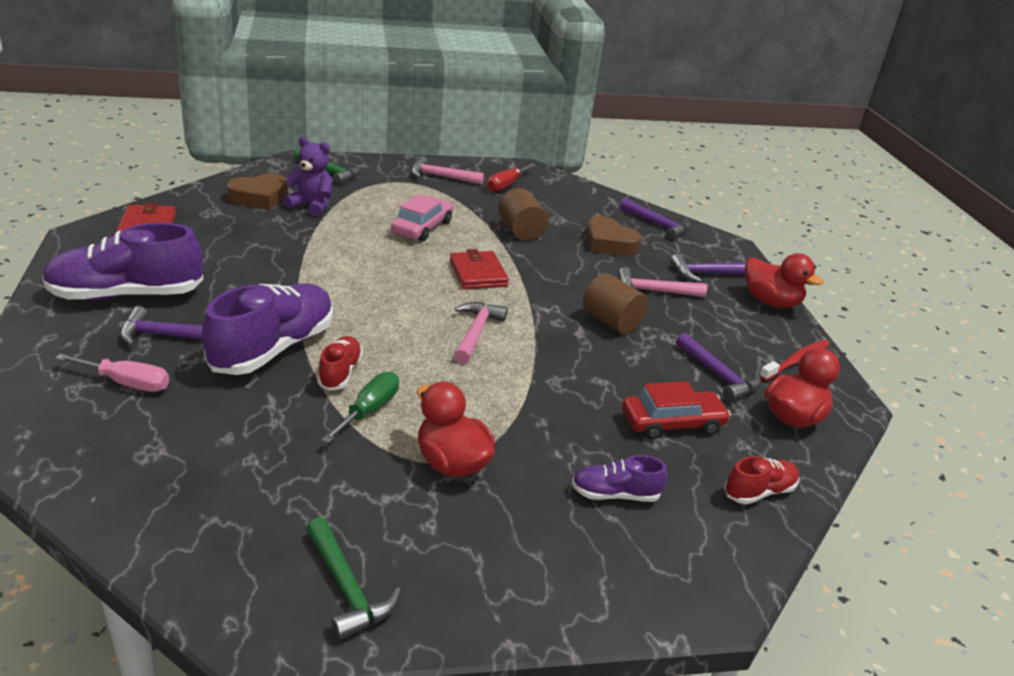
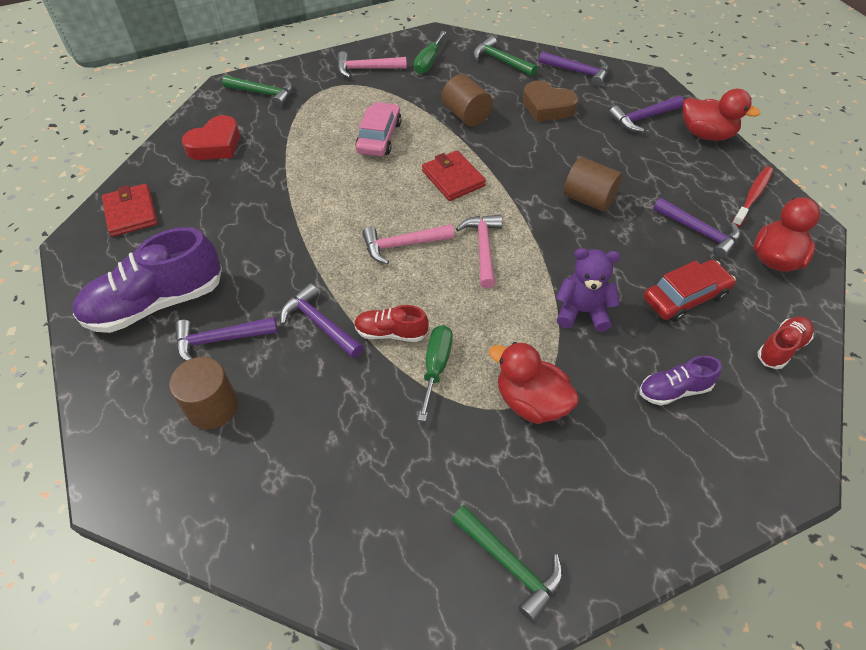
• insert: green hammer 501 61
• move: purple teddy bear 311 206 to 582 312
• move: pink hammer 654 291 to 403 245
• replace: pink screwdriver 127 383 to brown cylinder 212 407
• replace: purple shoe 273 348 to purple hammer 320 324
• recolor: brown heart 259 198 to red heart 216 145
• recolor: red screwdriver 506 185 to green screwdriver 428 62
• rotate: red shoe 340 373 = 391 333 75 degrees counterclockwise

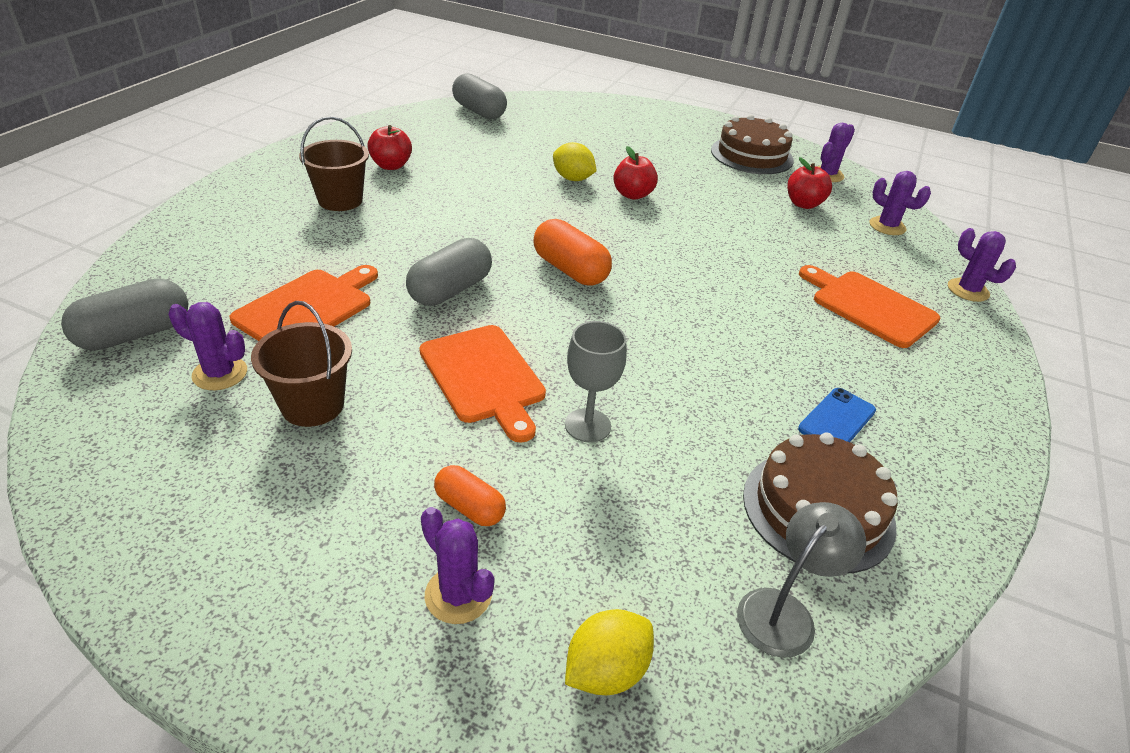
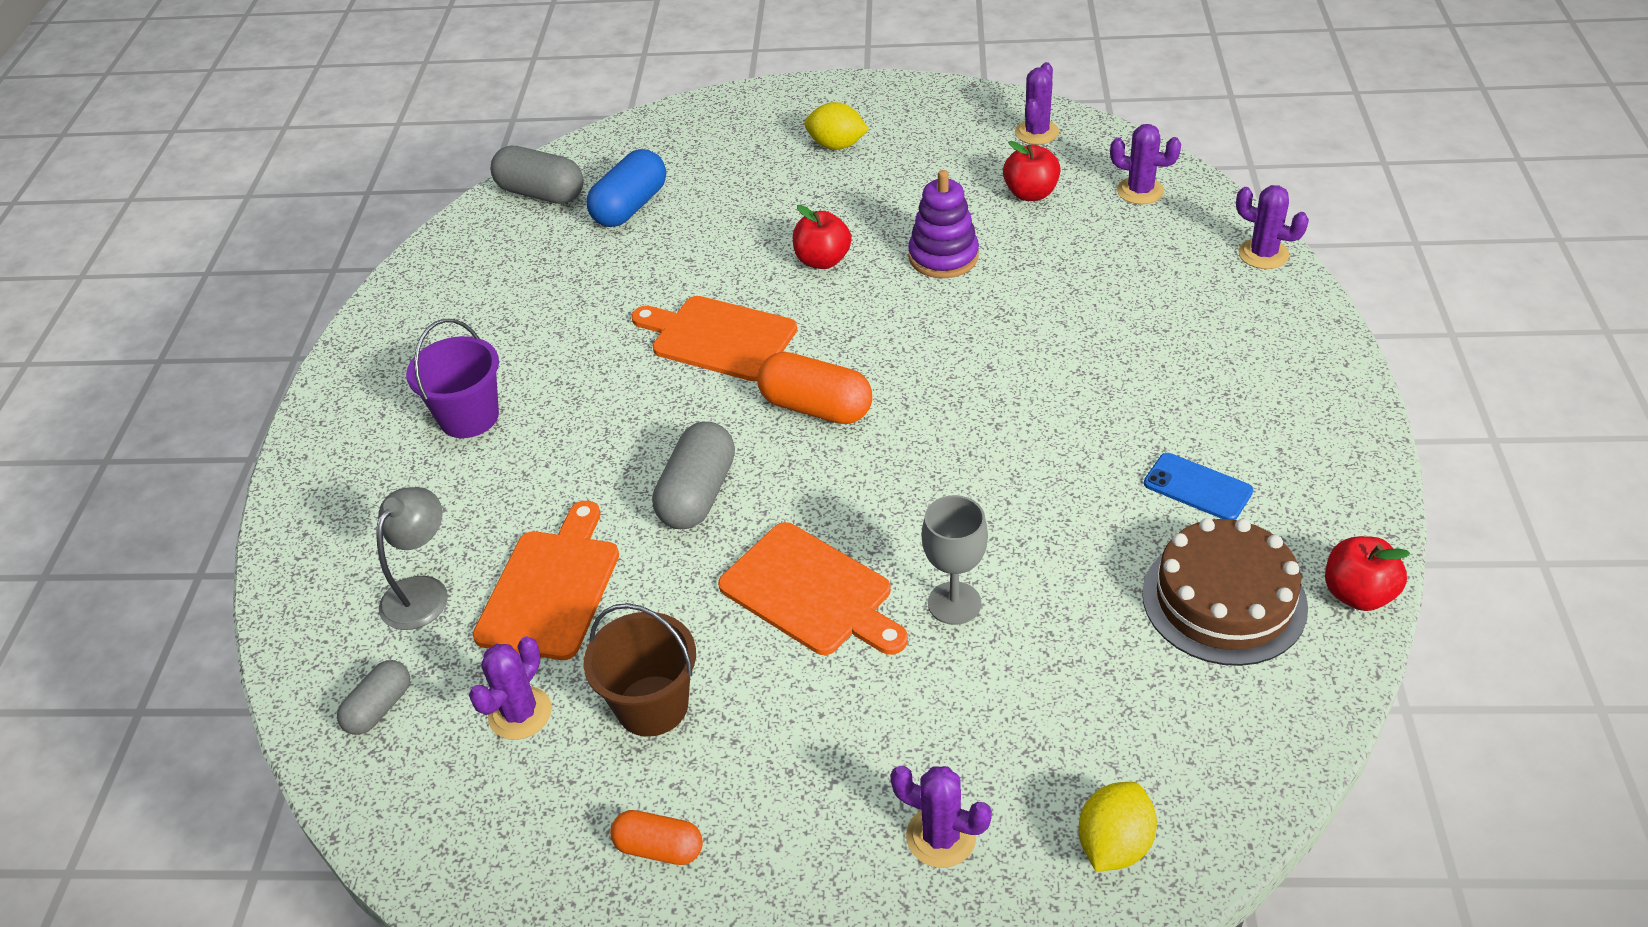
• delete: brown cake 751 155
• insert: blue capsule 630 207
• insert: purple stacking toy 943 257
• move: red apple 391 166 to 1357 594
• move: orange capsule 470 507 to 659 848
• move: yellow lemon 572 179 to 836 145
• move: grey lamp 784 611 to 422 591
• move: orange cutting board 869 306 to 718 337
• recolor: brown bucket 340 200 to purple bucket 469 417
• rotate: purple cactus 220 373 = 520 713 60 degrees counterclockwise
• rotate: blue phone 837 420 = 1197 487 75 degrees counterclockwise
• resize: grey capsule 135 334 = 379 708 x0.60

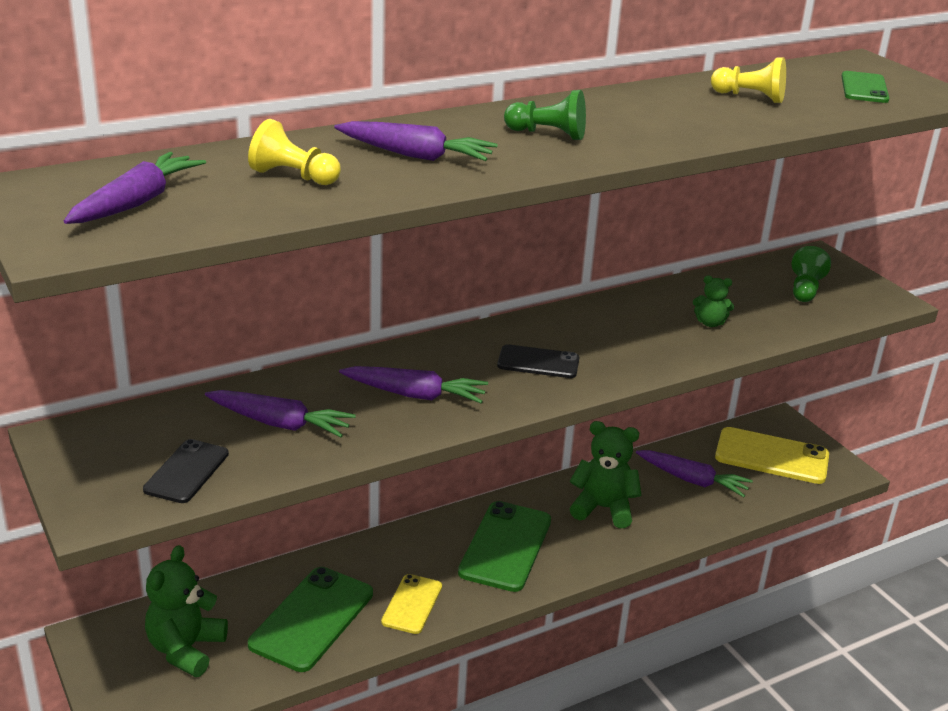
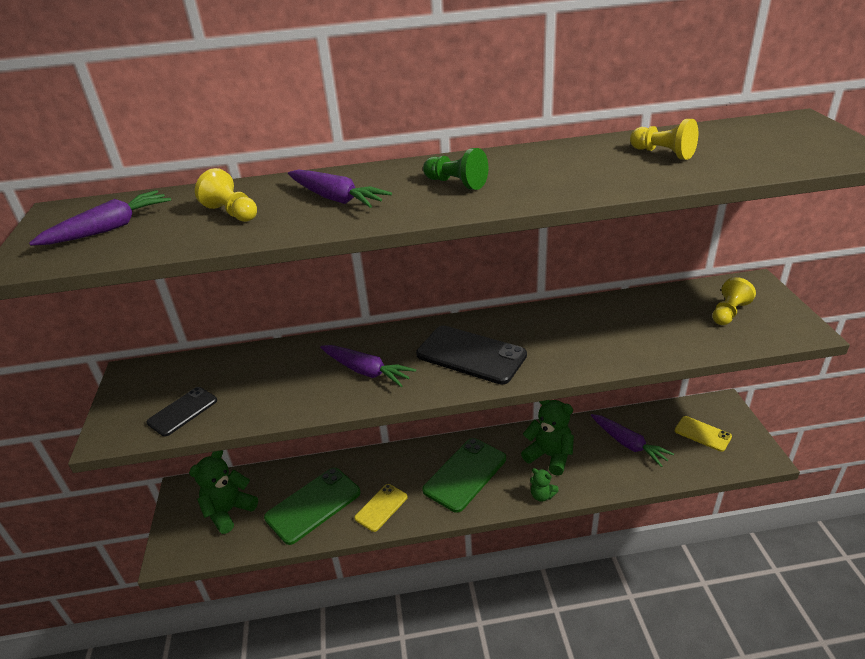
• delete: purple carrot 279 423
• delete: green phone 864 88
• move: green teddy bear 710 323 to 542 495
• recolor: green pawn 805 289 to yellow pawn 728 313
• resize: black phone 538 362 = 471 355 x1.70
• resize: yellow phone 771 456 = 702 434 x0.59

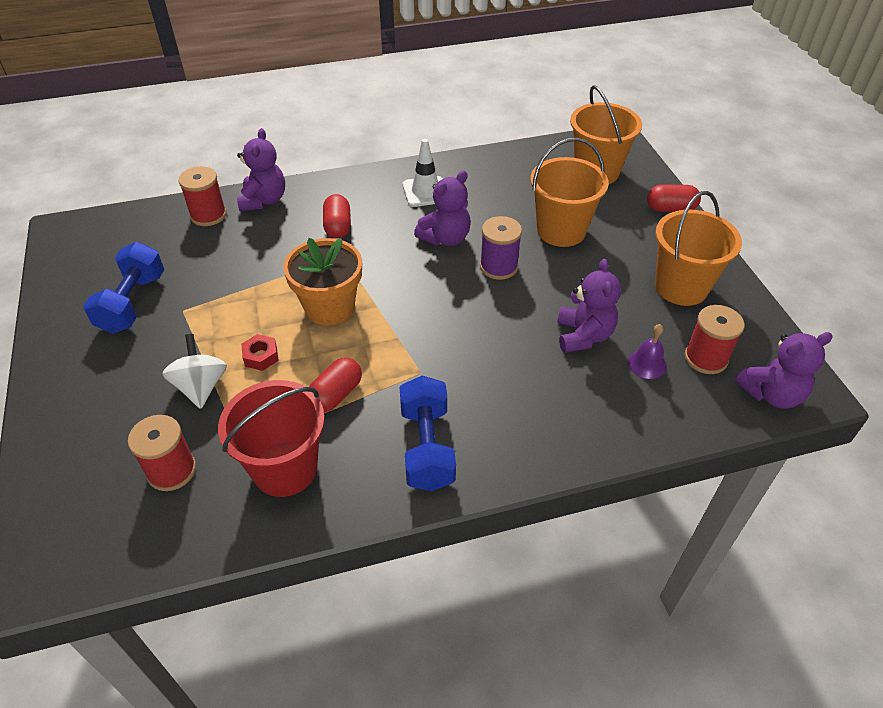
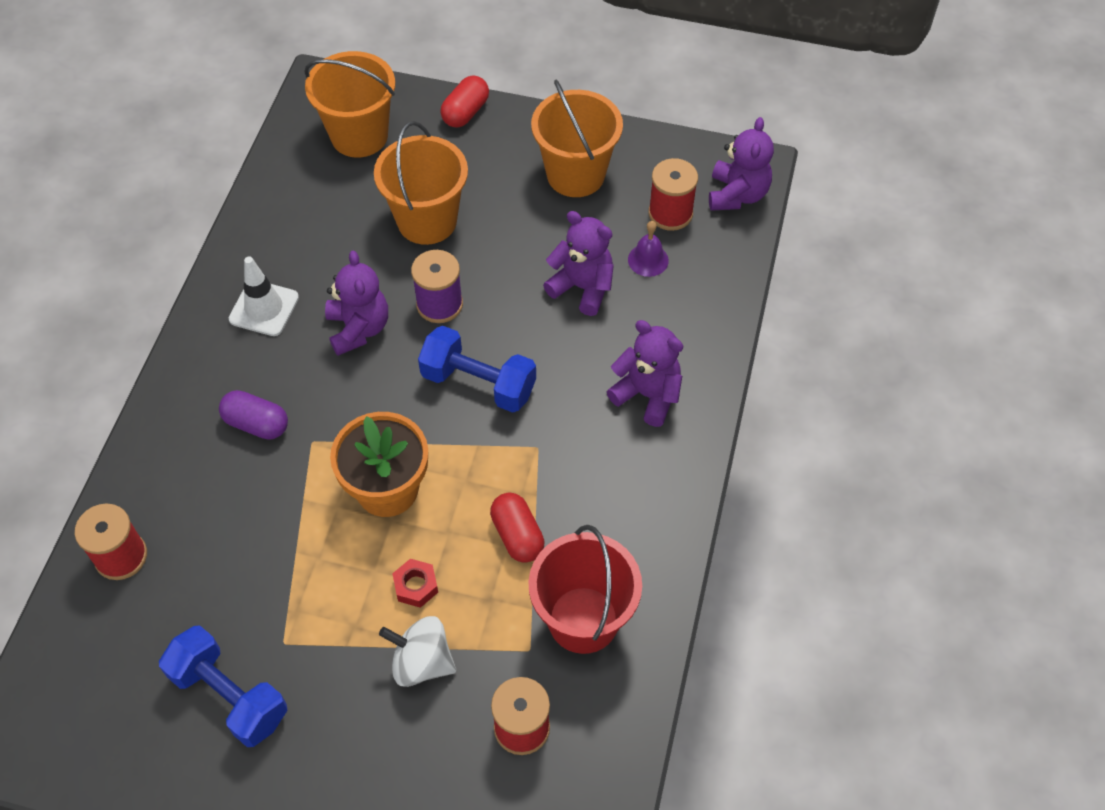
• move: purple teddy bear 264 200 to 647 395
• move: blue dumbbell 427 447 to 478 383
• recolor: red capsule 338 226 to purple capsule 256 424

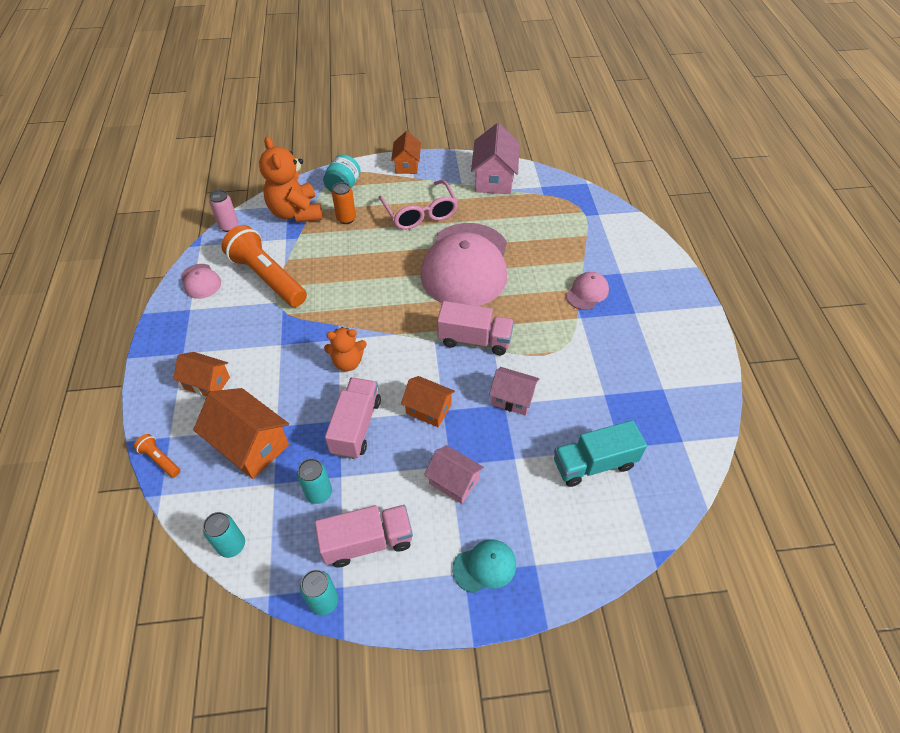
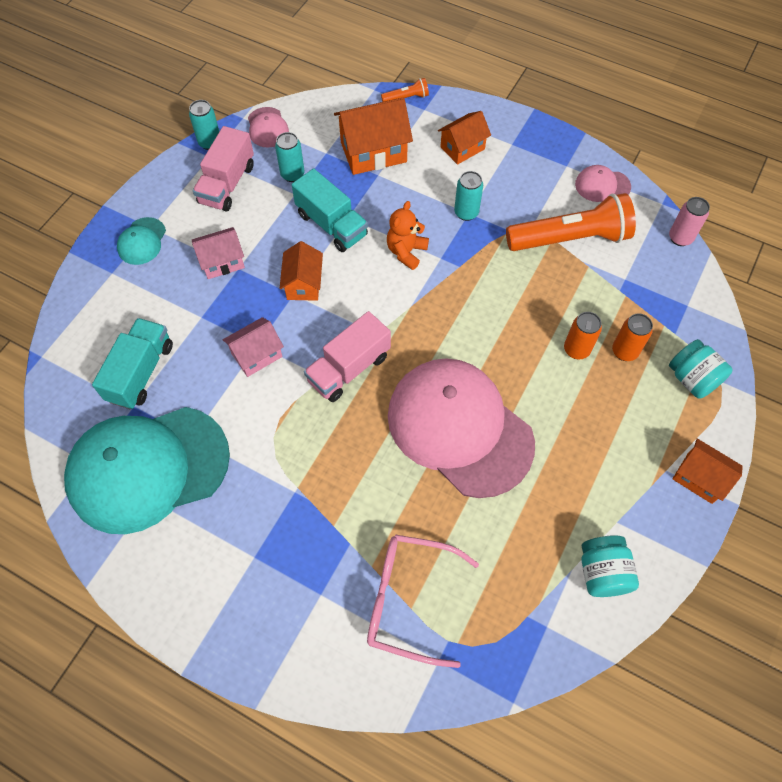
• delete: orange teddy bear 296 212
• insert: turquoise cap 148 468
• insert: orange can 576 349
• move: turquoise can 232 545 to 466 213
• move: pink glasses 420 213 to 408 600
• move: pink cap 587 292 to 267 127
• replace: pink house 494 179 to turquoise jar 602 572
• recolor: pink truck 356 426 to turquoise truck 331 225
• rotate: orange house 428 409 = 303 284 60 degrees counterclockwise

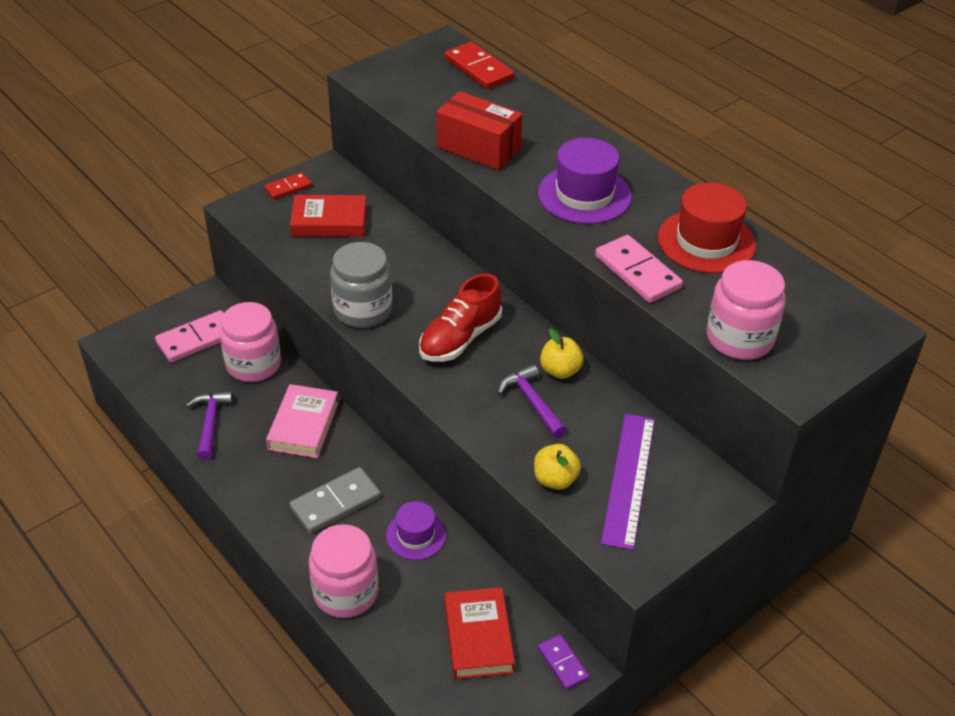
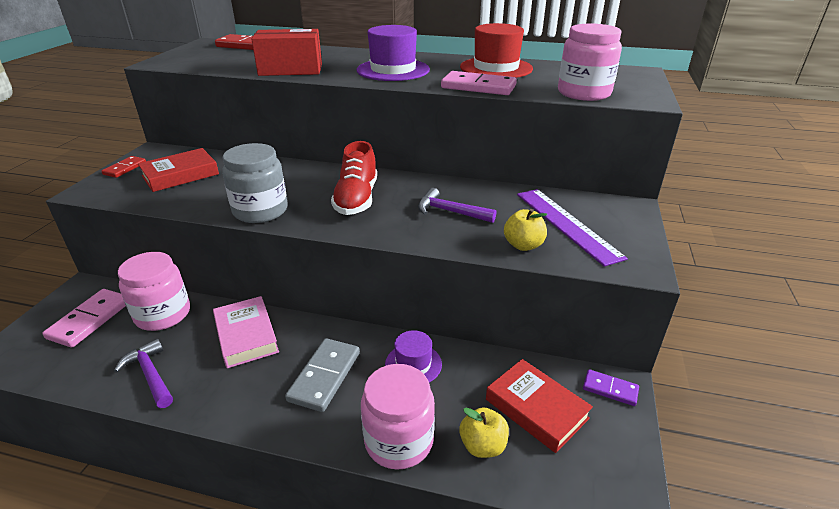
• move: yellow apple 560 371 to 482 445

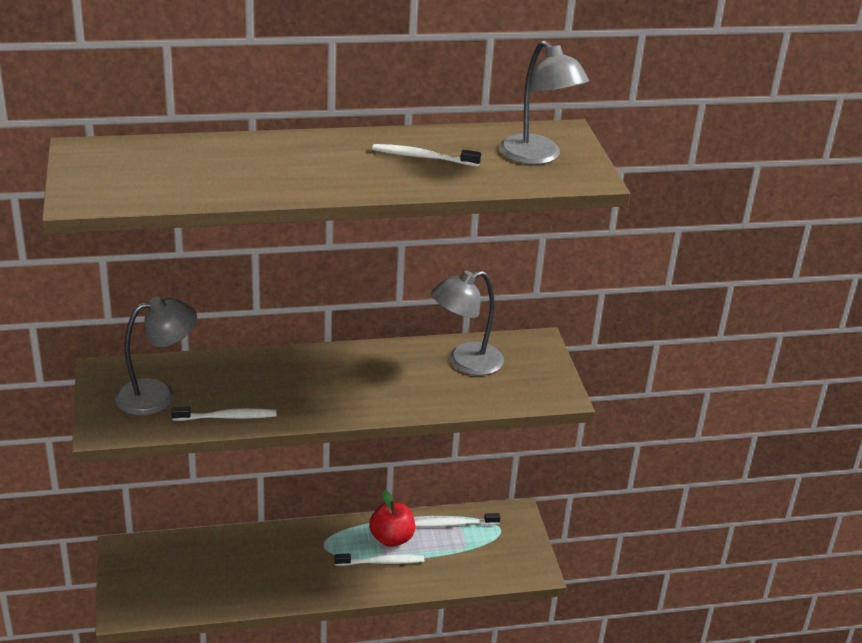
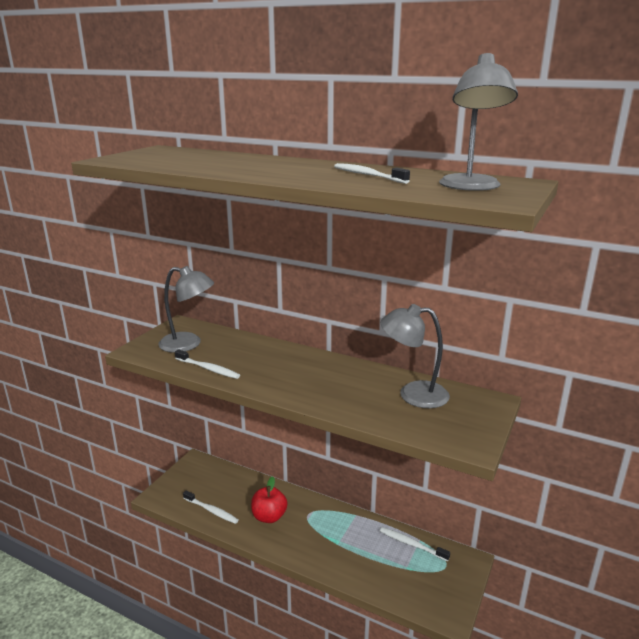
• move: white toothbrush 381 562 to 211 510
• move: red apple 391 538 to 269 517

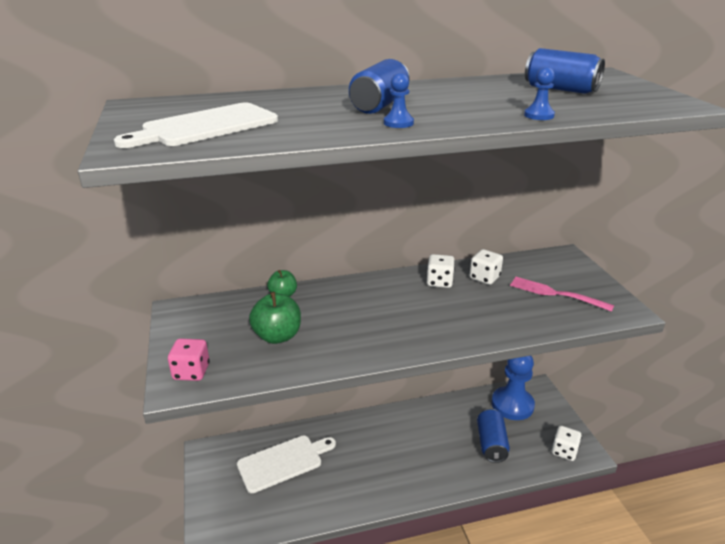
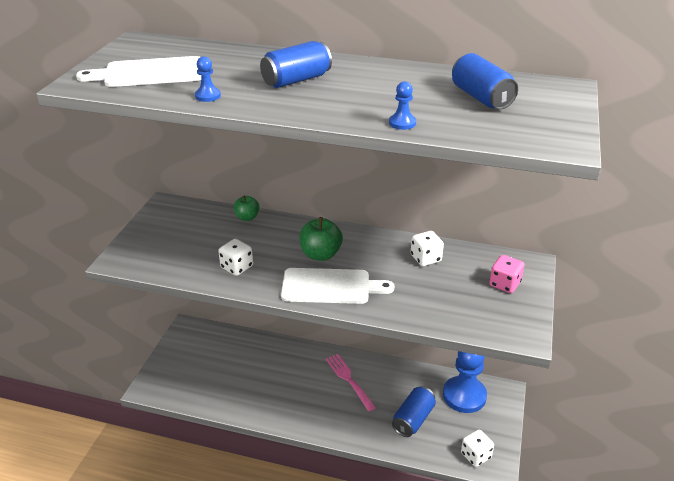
• move: pink dice 191 372 to 504 284
• move: white cutting board 283 462 to 330 286
• move: green apple 277 336 to 320 254
• move: blue pawn 398 123 to 208 96
• move: white dice 439 282 to 237 267
• move: pink fork 556 294 to 349 380

